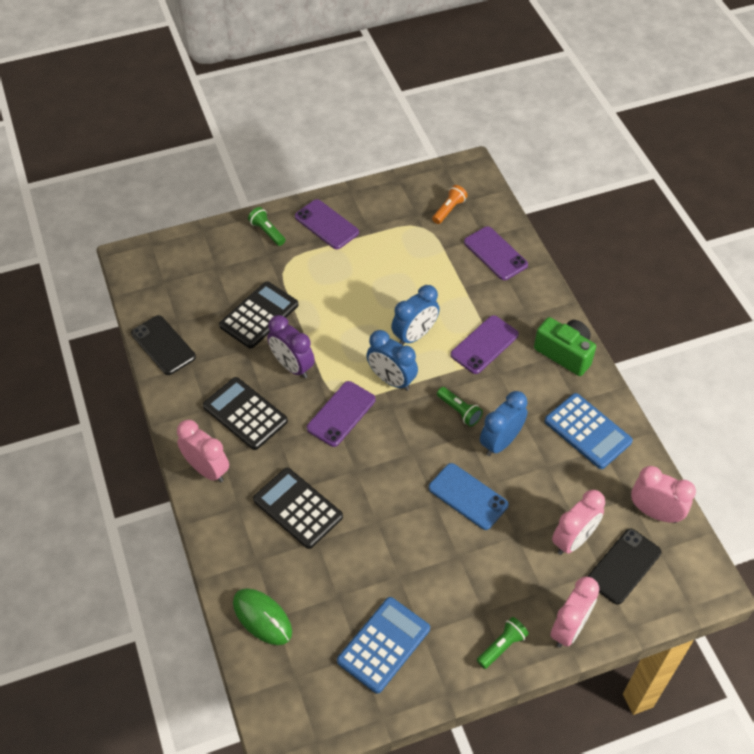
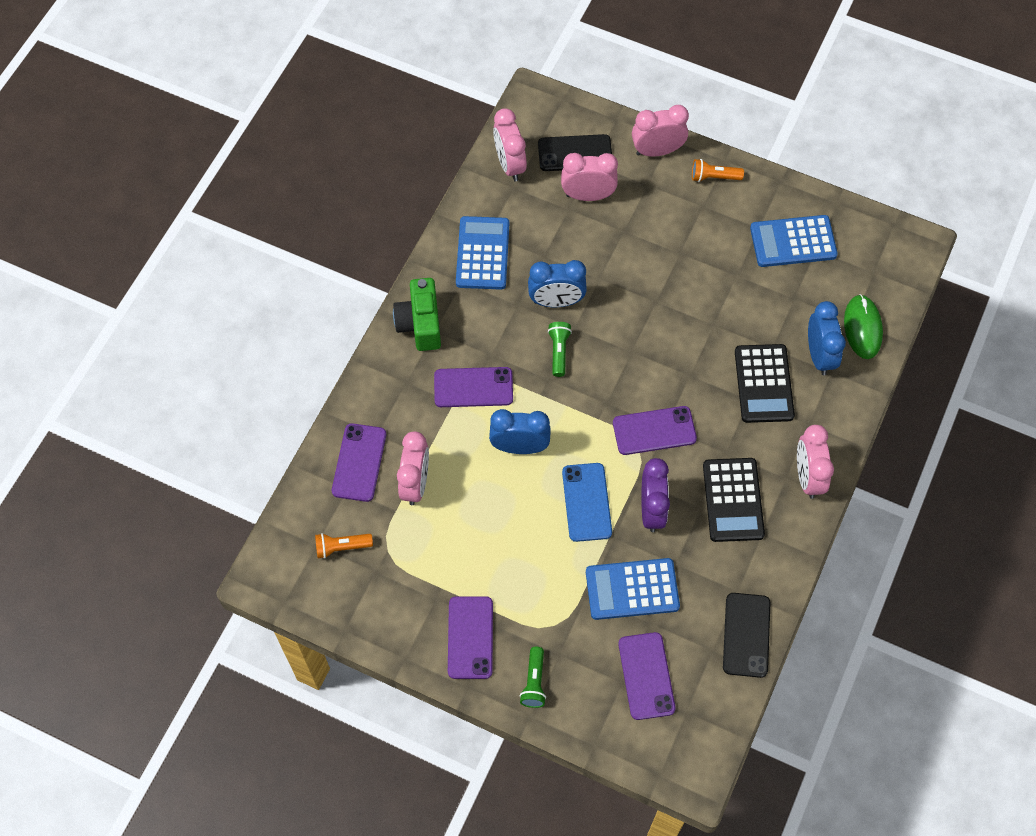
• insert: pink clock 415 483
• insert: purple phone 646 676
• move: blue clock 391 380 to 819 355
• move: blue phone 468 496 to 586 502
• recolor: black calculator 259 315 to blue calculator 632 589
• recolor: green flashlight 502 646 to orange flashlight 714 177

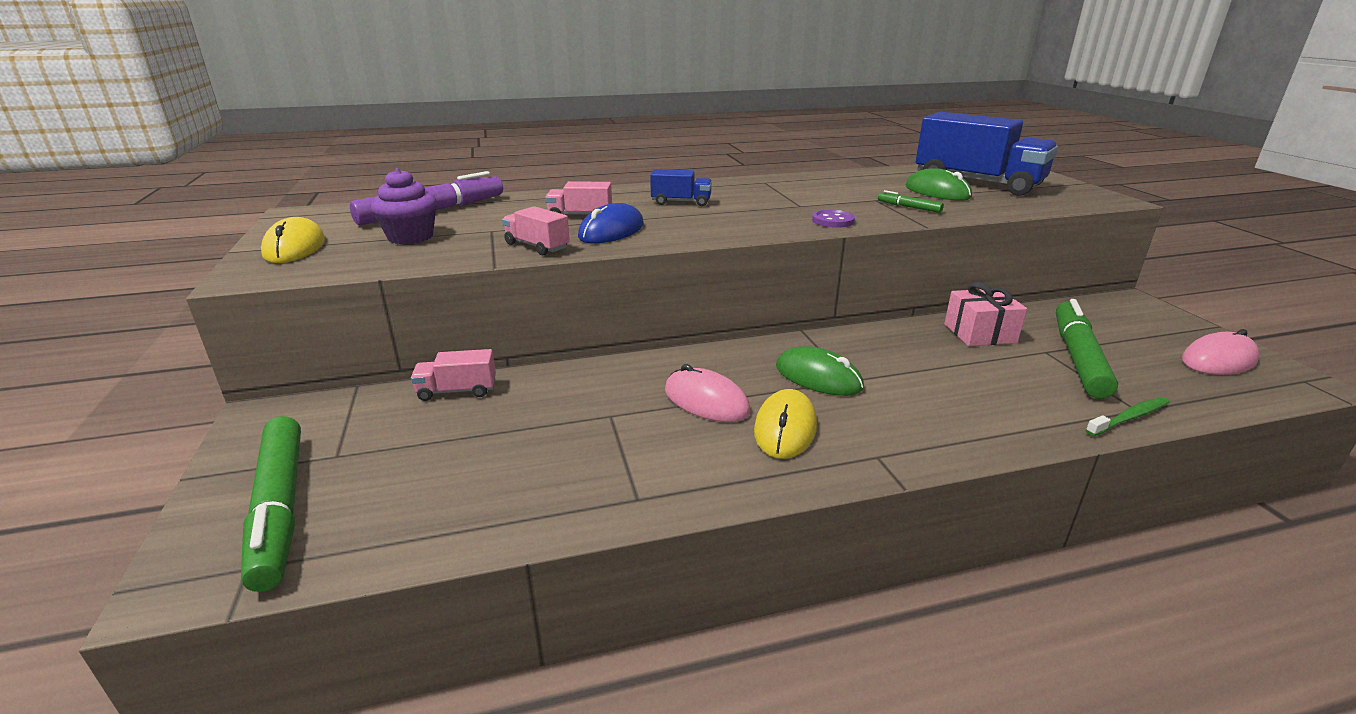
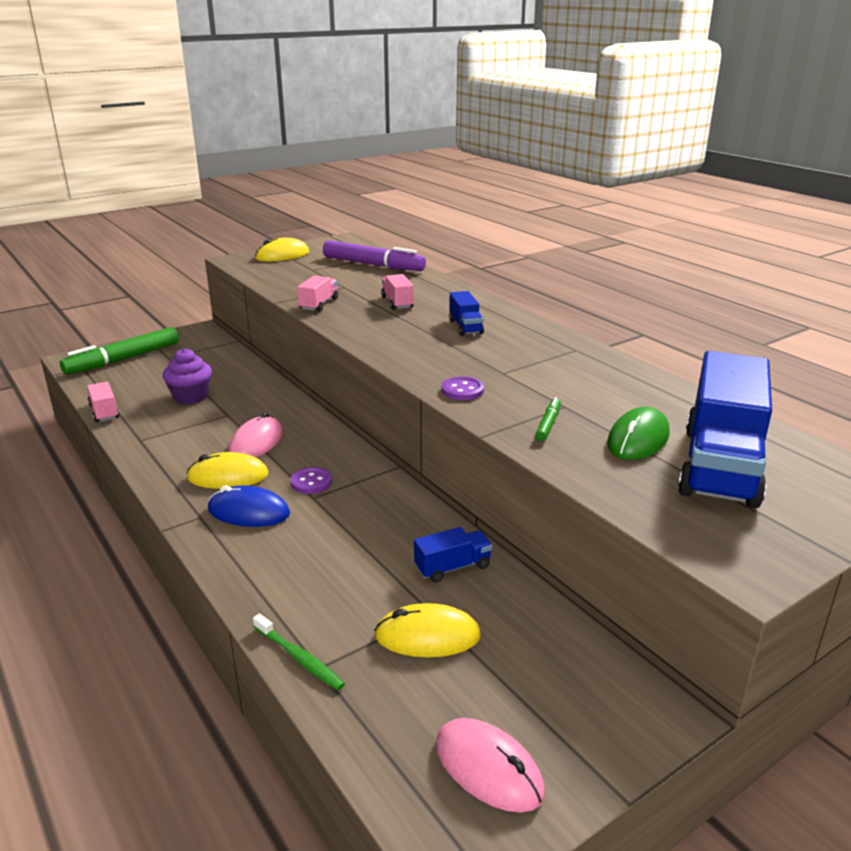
• move: purple cupcake 410 237 to 191 396
• move: pink truck 457 391 to 104 412
• move: blue mouse 611 231 to 248 512
• replace: green mouse 818 377 to purple button 311 482
• replace: pink gift 979 333 to blue truck 452 567
• replace: green marker 1078 357 to yellow mouse 427 636

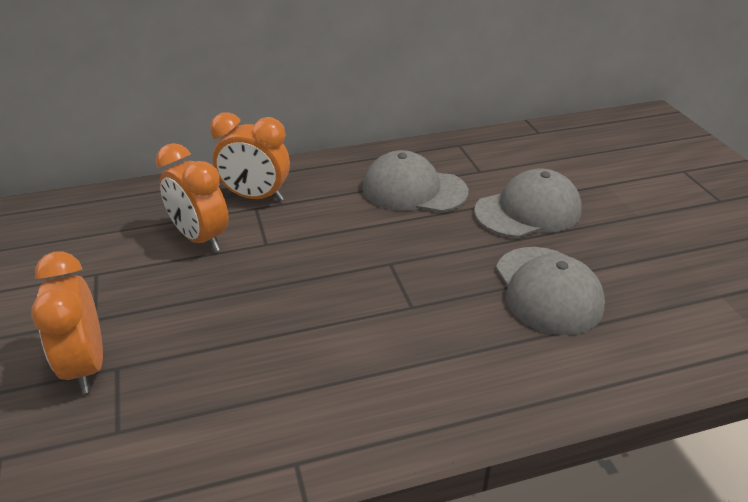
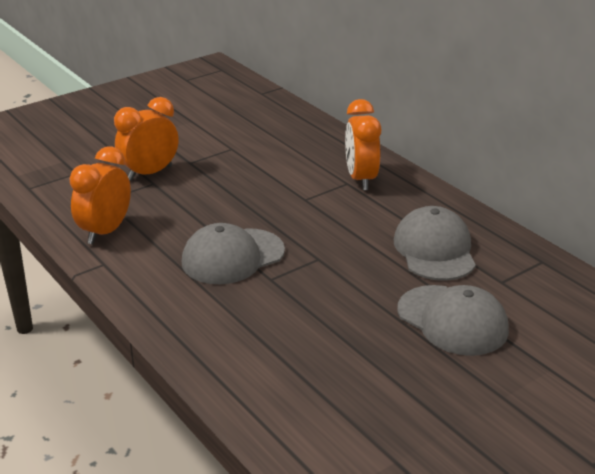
• move: orange clock 200 239 to 105 232
• move: grey cap 548 290 to 232 257

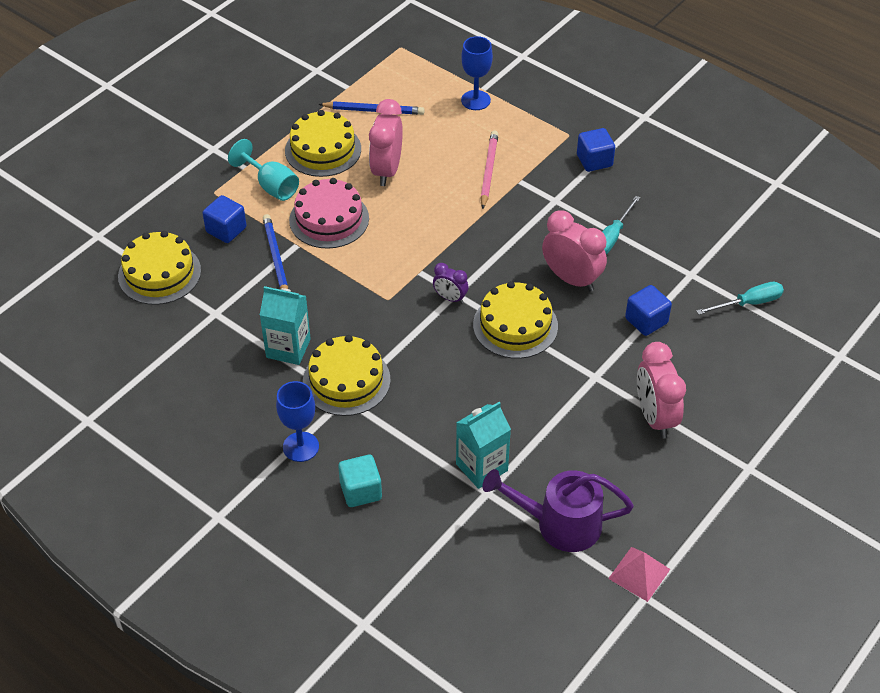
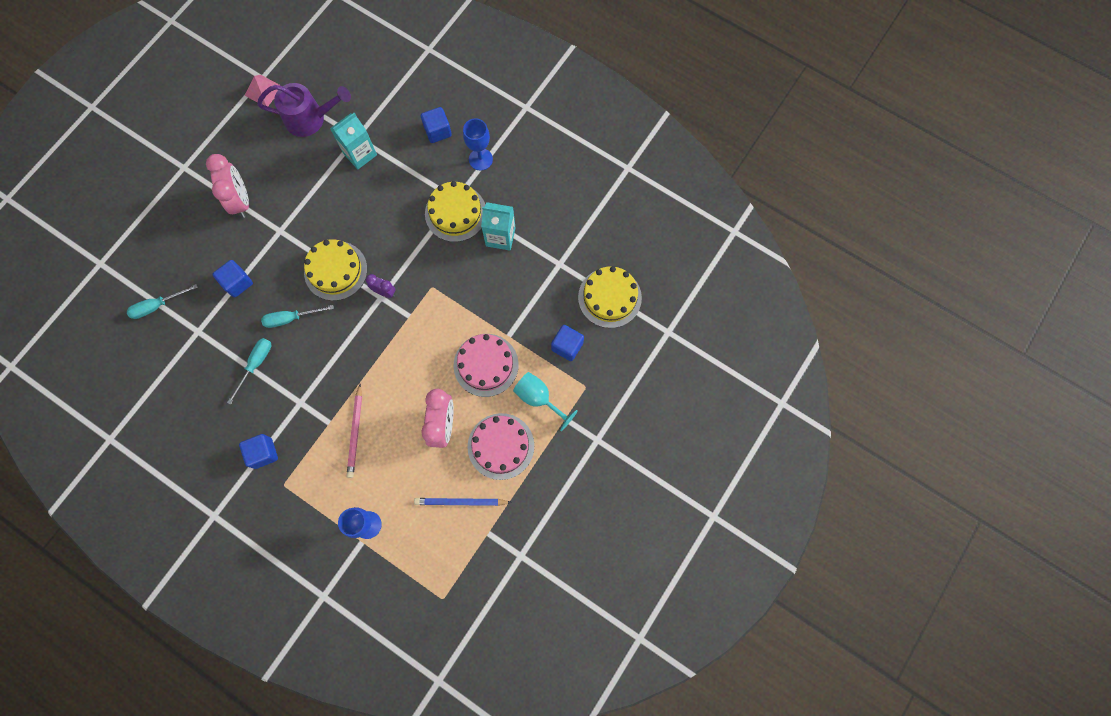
• delete: blue pencil 276 258
• replace: pink clock 571 279 to turquoise screwdriver 291 318
• recolor: yellow cake 323 150 to pink cake 501 446
• recolor: turquoise cube 361 491 to blue cube 437 131

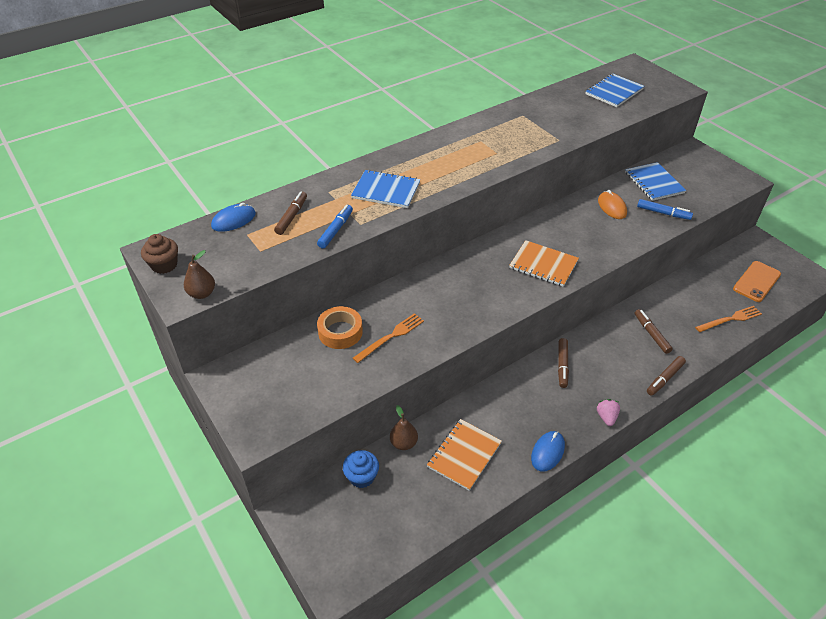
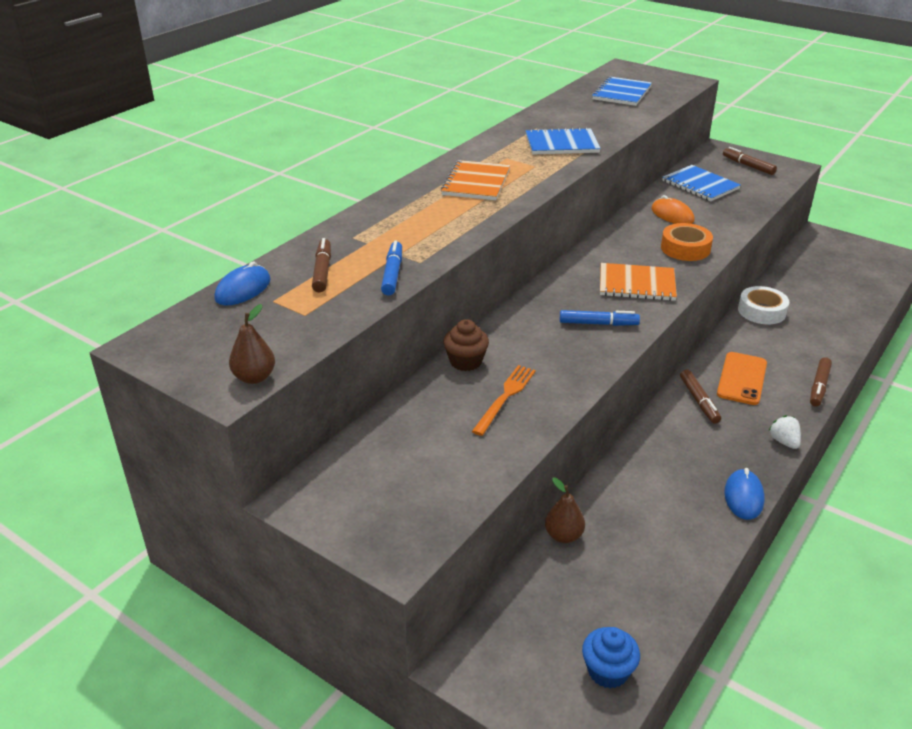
• delete: orange fork 730 319
• insert: white tape 761 311
• move: brown cupcake 164 265 to 466 361
• move: orange tape 340 332 to 685 248
• move: blue cupcake 361 477 to 608 671
• move: blue notebook 386 190 to 562 144
• move: orange notebook 464 455 to 476 182
• move: brown marker 651 334 to 748 166
• move: blue marker 663 213 to 598 324
• move: orange phone 756 281 to 741 379
• recolor: pink strawberry 606 417 to white strawberry 784 442

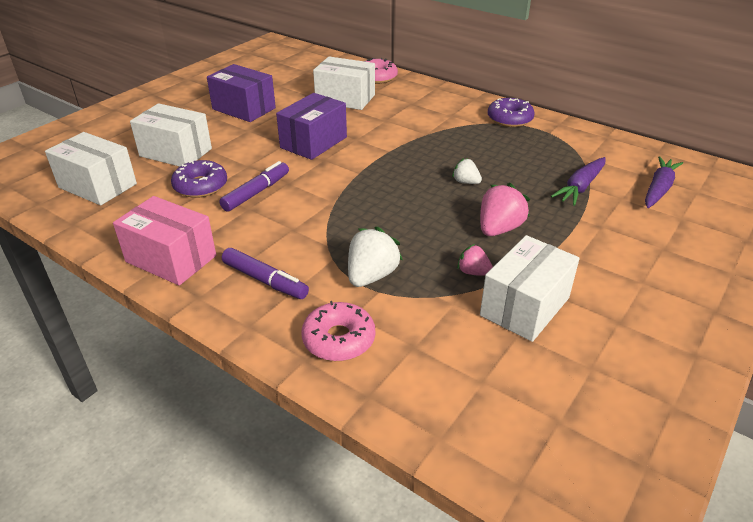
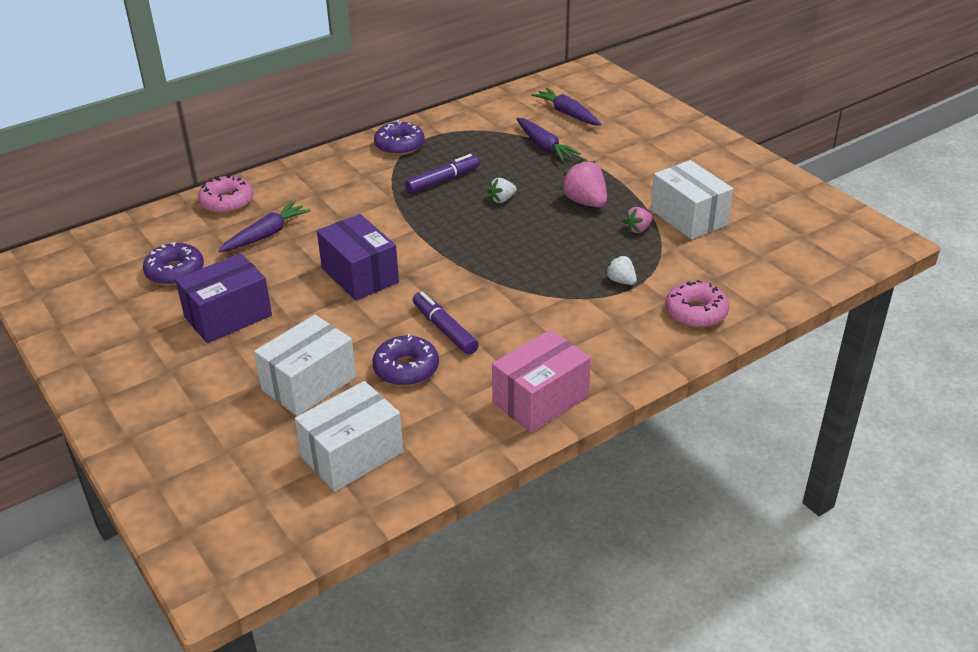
• insert: purple donut 175 272
• move: purple marker 265 280 to 442 180
• replace: white box 345 98 to purple carrot 266 235
• resize: white strawberry 371 276 = 621 281 x0.58

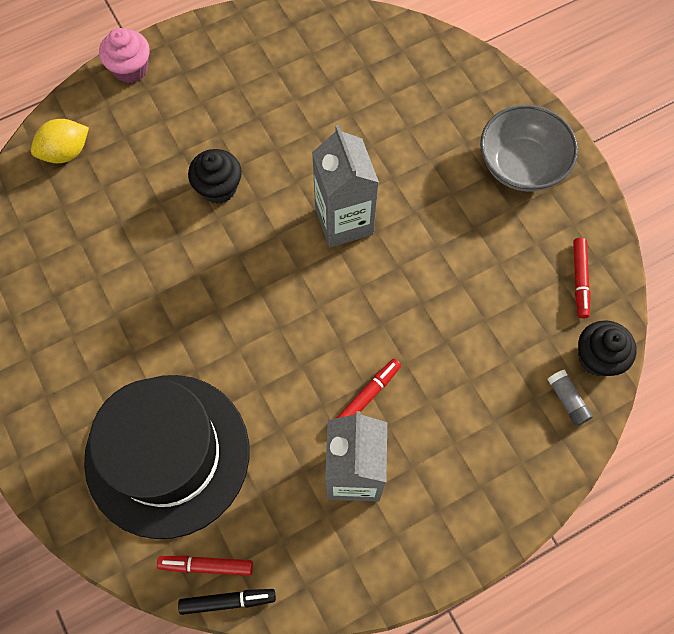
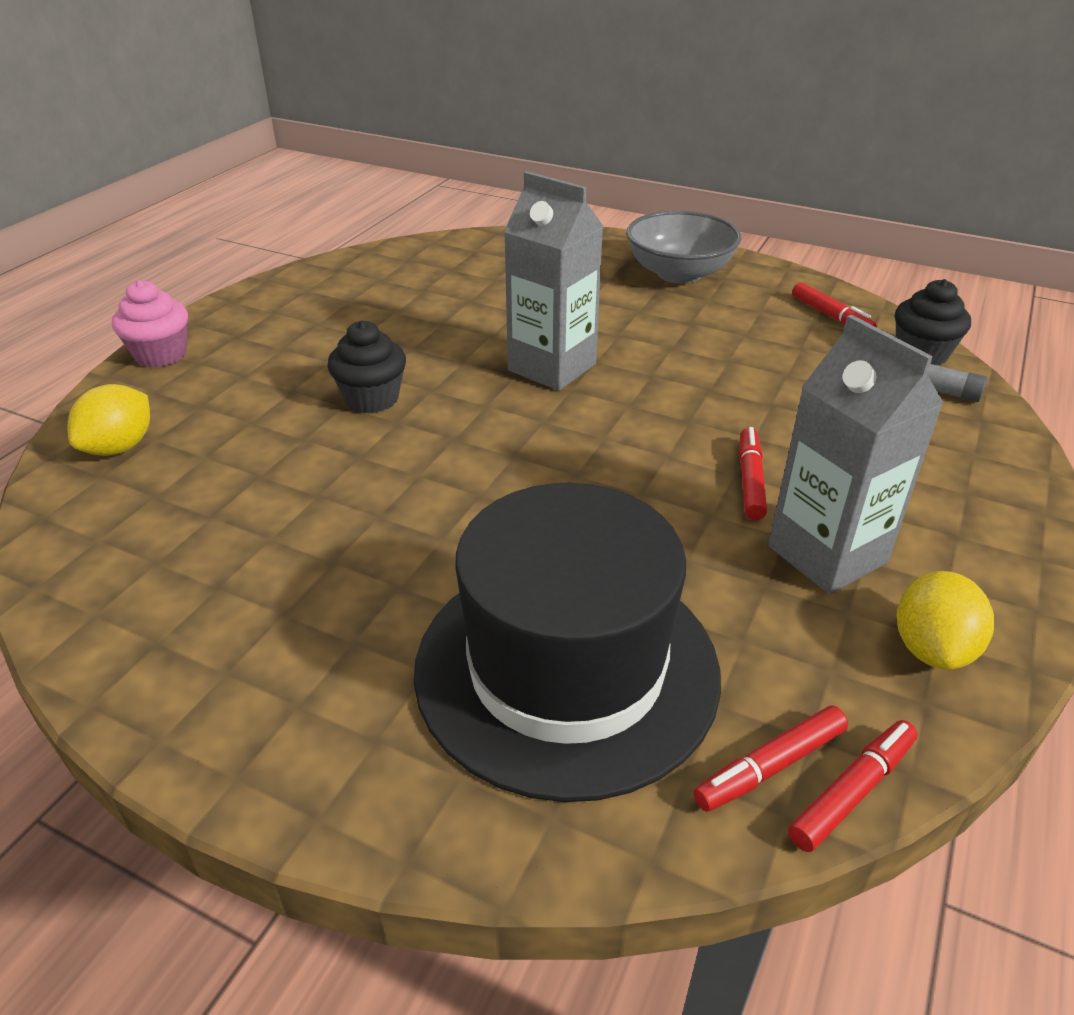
• insert: yellow lemon 932 648
• recolor: black marker 227 601 to red marker 852 791

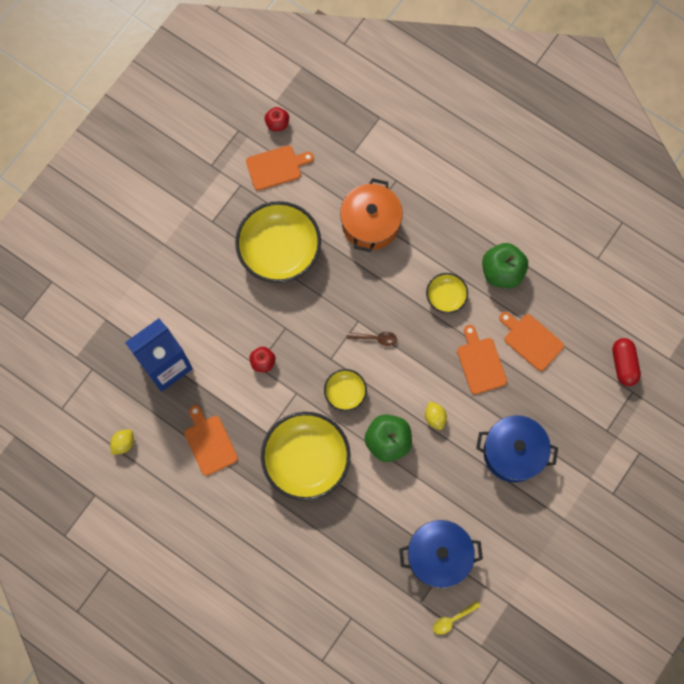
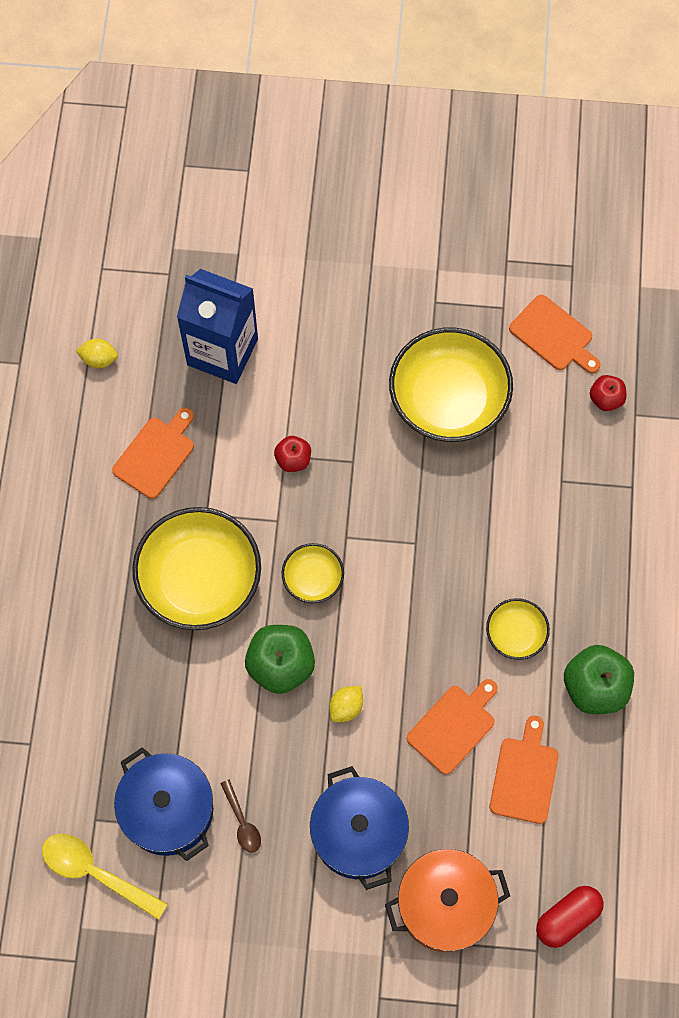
• move: red apple 277 124 to 606 399
• move: orange pot 370 223 to 445 905
• move: brown spoon 375 338 to 242 822
• resize: yellow spoon 452 619 = 95 873 x1.76

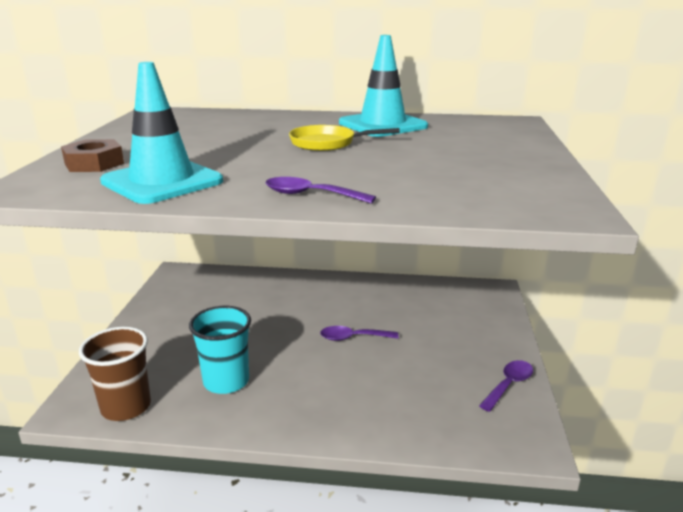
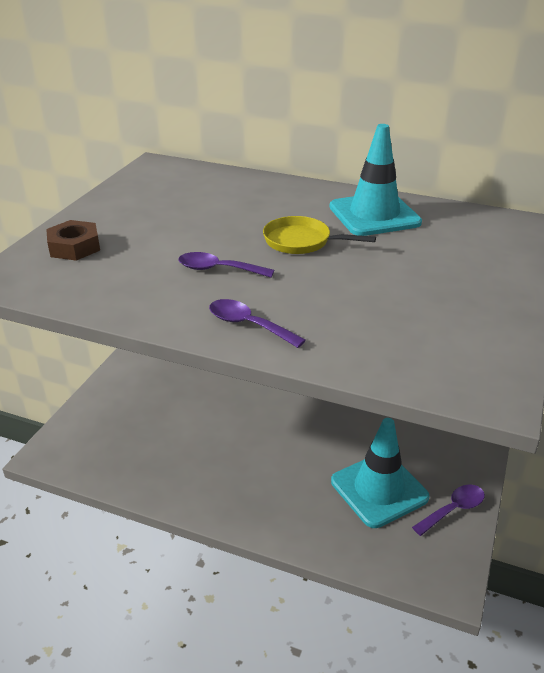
• delete: brown cup 126 407
• delete: turquoise cup 226 381
• move: turquoise traffic cone 162 181 to 379 489
• move: purple spoon 353 338 to 218 269

